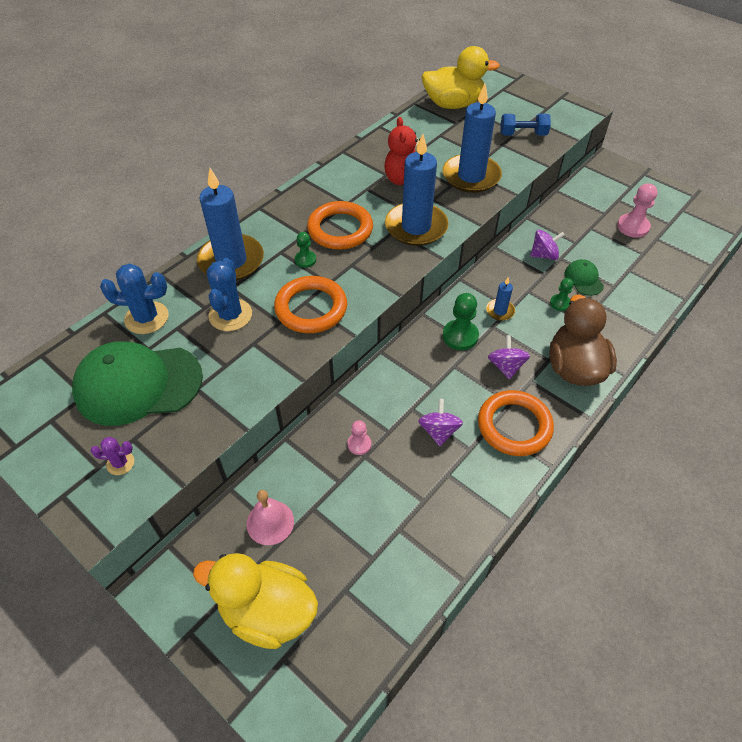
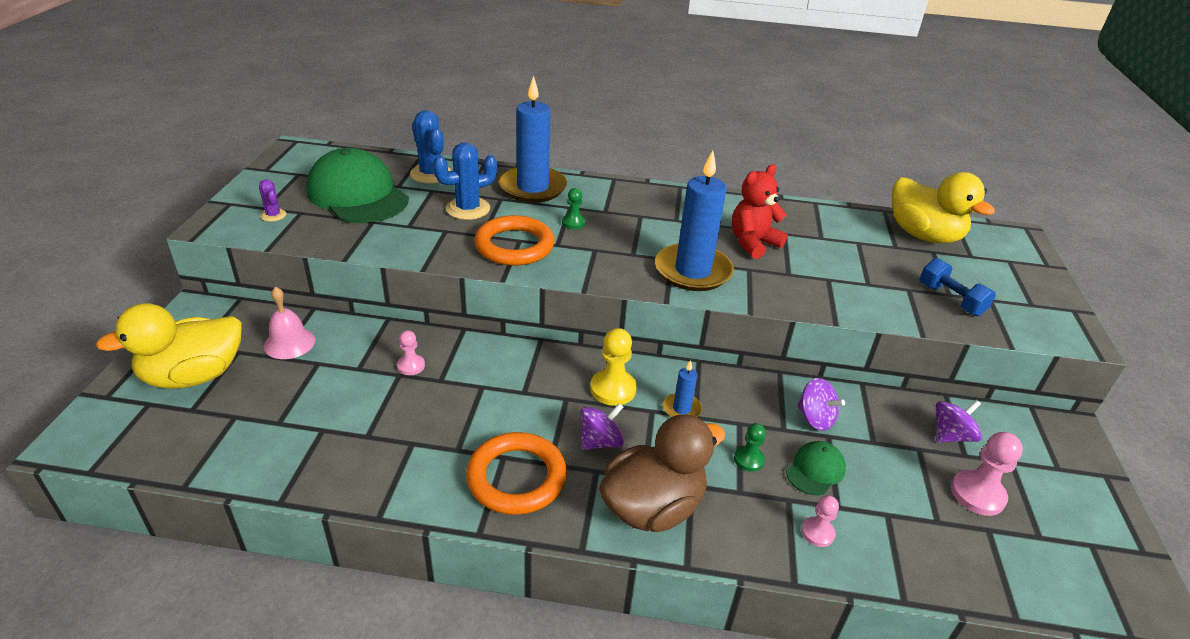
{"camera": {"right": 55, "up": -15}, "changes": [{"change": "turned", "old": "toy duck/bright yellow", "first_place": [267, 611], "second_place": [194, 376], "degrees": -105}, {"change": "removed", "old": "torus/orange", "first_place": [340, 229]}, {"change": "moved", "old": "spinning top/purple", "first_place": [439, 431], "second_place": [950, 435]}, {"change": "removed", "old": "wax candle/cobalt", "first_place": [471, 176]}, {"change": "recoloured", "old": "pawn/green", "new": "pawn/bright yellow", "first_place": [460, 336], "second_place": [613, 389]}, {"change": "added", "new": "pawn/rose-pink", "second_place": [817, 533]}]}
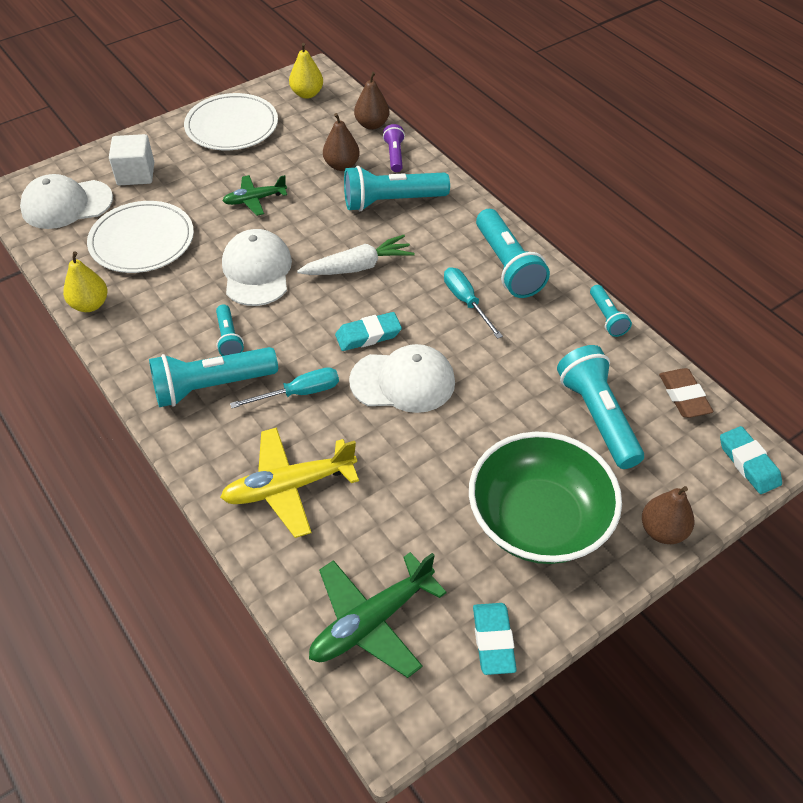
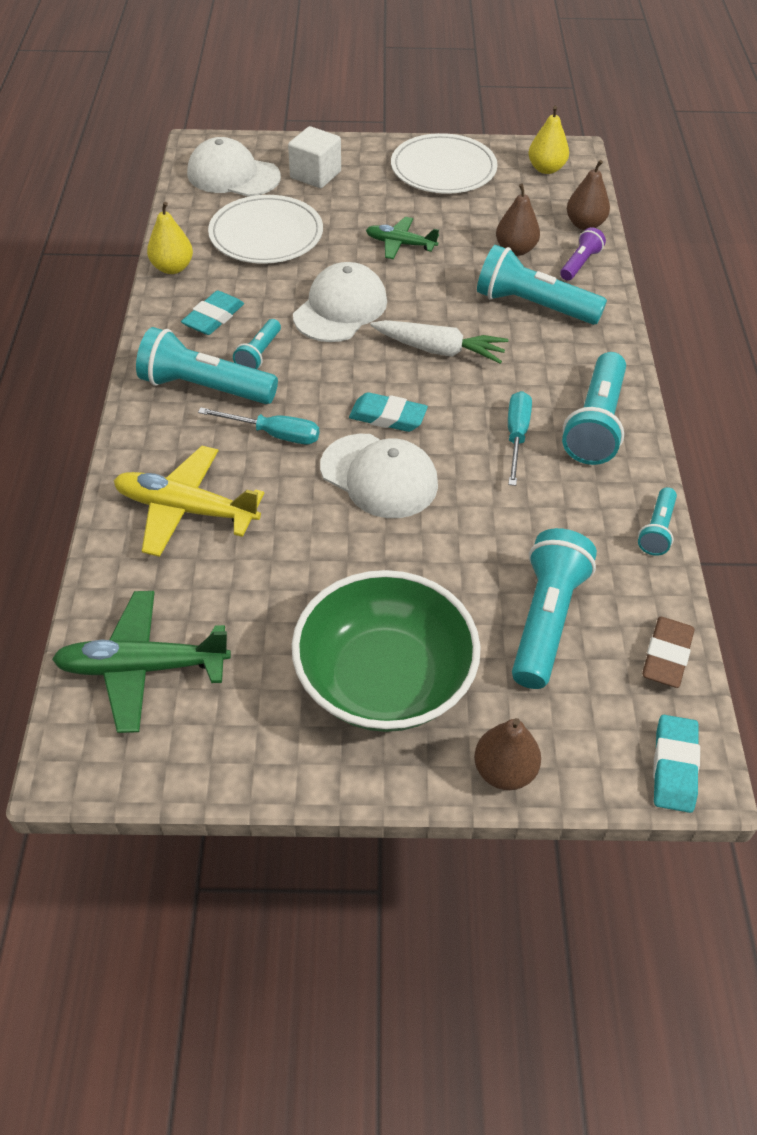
{"camera": {"right": 35, "up": 0}, "changes": [{"change": "moved", "old": "gum eraser/teal", "first_place": [493, 641], "second_place": [213, 318]}]}
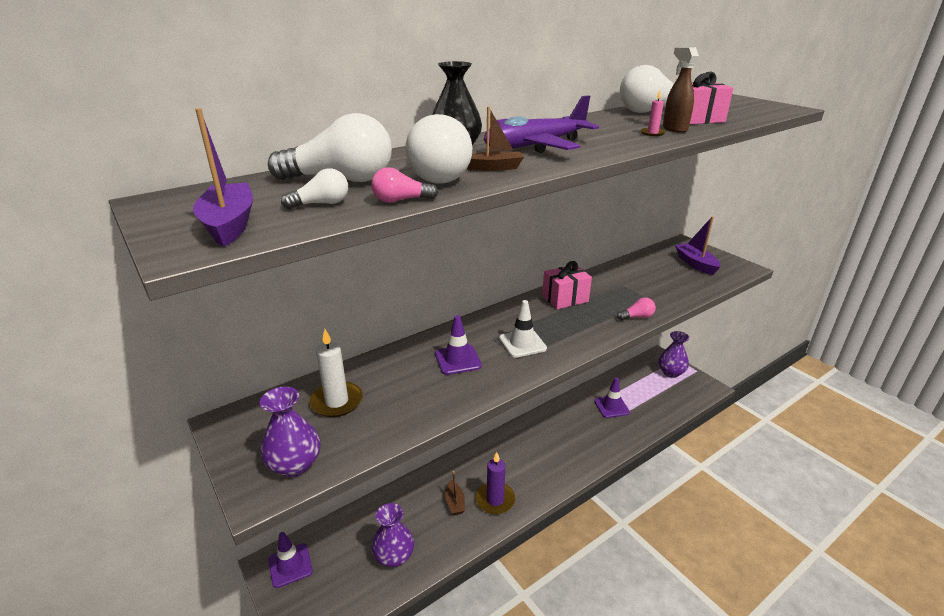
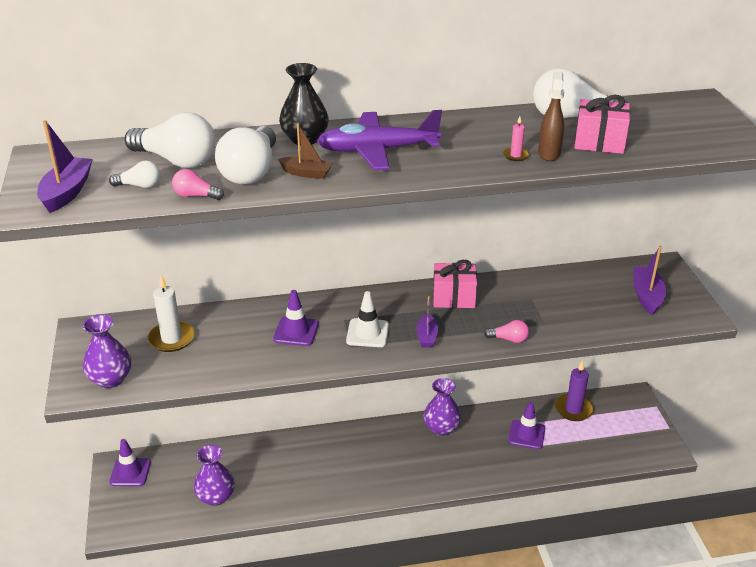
{"camera": {"right": 25, "up": 5}, "changes": [{"change": "removed", "old": "toy boat/russet", "first_place": [455, 502]}, {"change": "moved", "old": "wax candle/purple", "first_place": [495, 500], "second_place": [573, 409]}, {"change": "moved", "old": "flower vase/purple", "first_place": [671, 372], "second_place": [441, 428]}, {"change": "added", "new": "toy boat/purple", "second_place": [427, 336]}]}
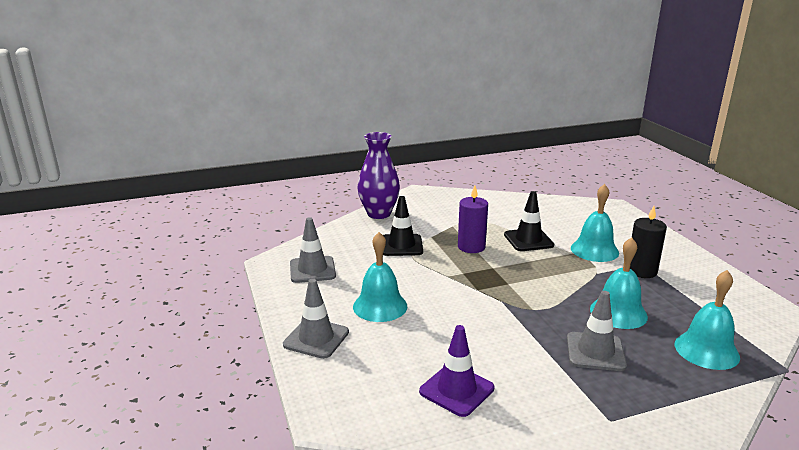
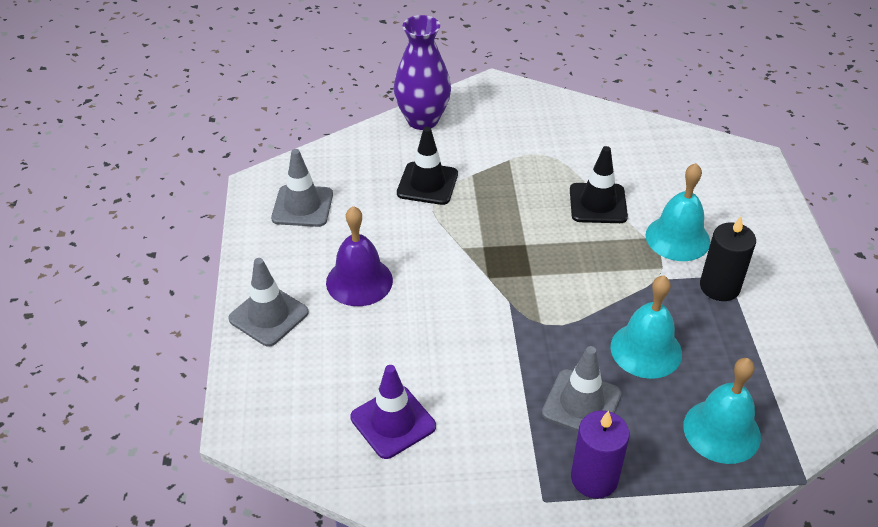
{"camera": {"right": 15, "up": 20}, "changes": [{"change": "recoloured", "old": "school bell/teal", "new": "school bell/purple", "first_place": [380, 306], "second_place": [359, 281]}, {"change": "moved", "old": "wax candle/purple", "first_place": [471, 247], "second_place": [594, 478]}]}
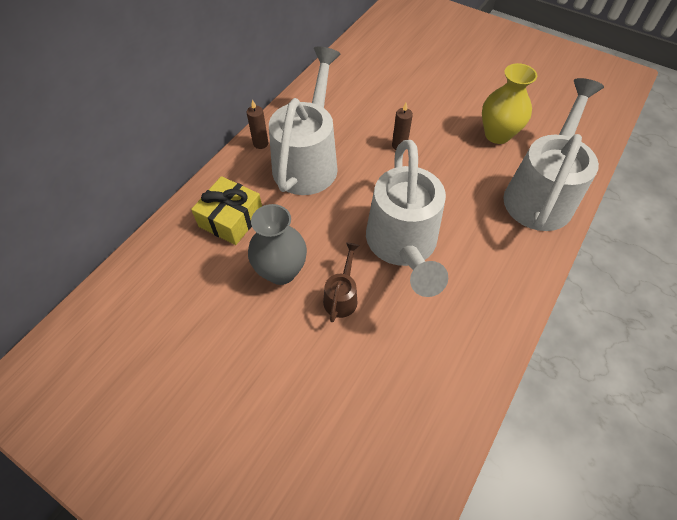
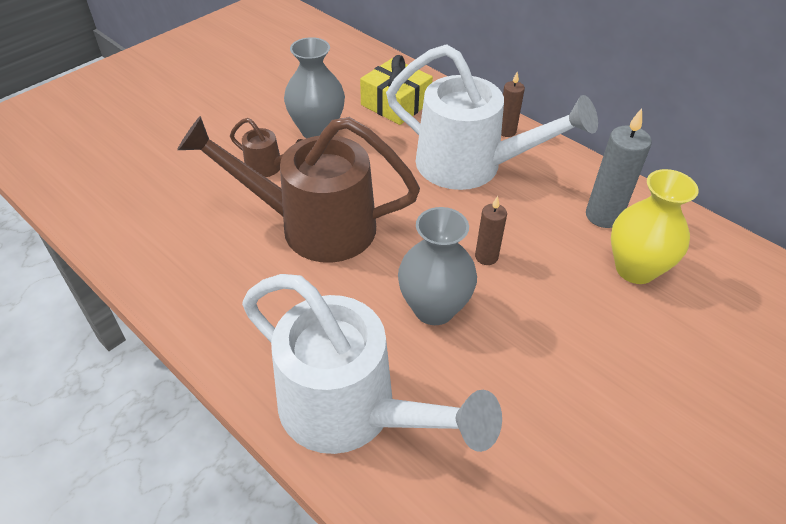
{"camera": {"right": 100, "up": -10}, "changes": [{"change": "recoloured", "old": "sprinkling can/pure white", "new": "sprinkling can/russet", "first_place": [402, 245], "second_place": [314, 226]}, {"change": "moved", "old": "flower vase/bright yellow", "first_place": [497, 134], "second_place": [635, 269]}, {"change": "added", "new": "flower vase/ash-grey", "second_place": [434, 308]}, {"change": "added", "new": "wax candle/ash-grey", "second_place": [603, 216]}]}
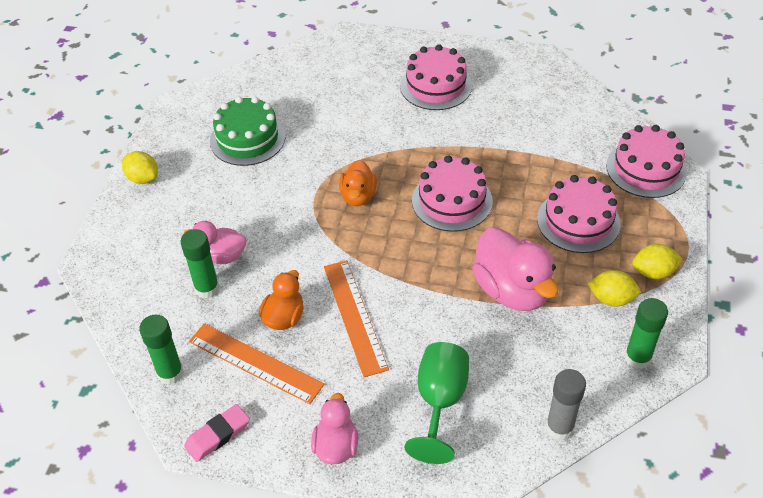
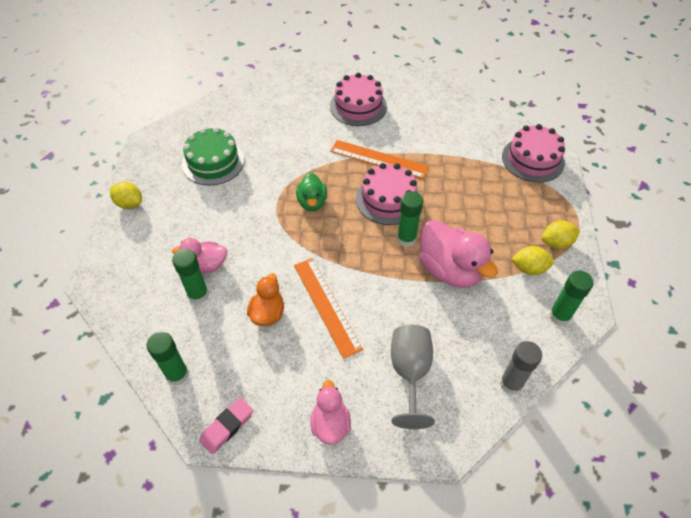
{"camera": {"right": -10, "up": 5}, "changes": [{"change": "moved", "old": "ruler/orange", "first_place": [255, 363], "second_place": [379, 159]}, {"change": "recoloured", "old": "toy duck/orange", "new": "toy duck/green", "first_place": [358, 196], "second_place": [312, 202]}, {"change": "recoloured", "old": "chalice/green", "new": "chalice/ash-grey", "first_place": [440, 402], "second_place": [410, 373]}, {"change": "removed", "old": "gateau/rose-pink", "first_place": [578, 221]}, {"change": "added", "new": "glue stick/green", "second_place": [406, 239]}]}
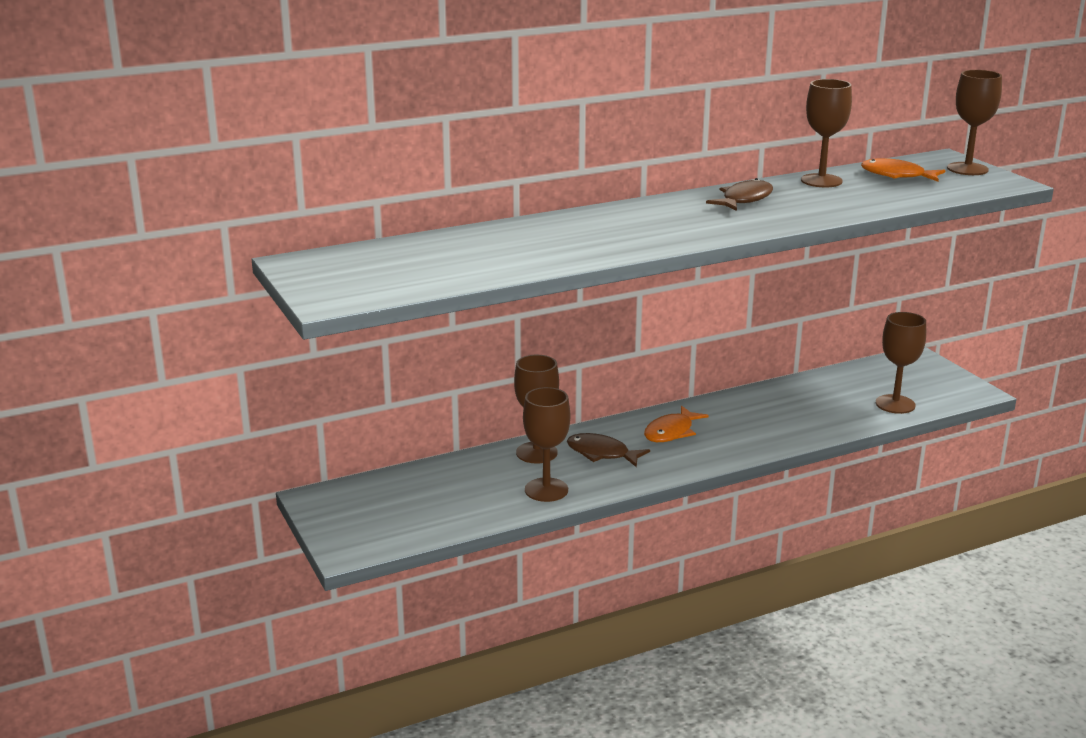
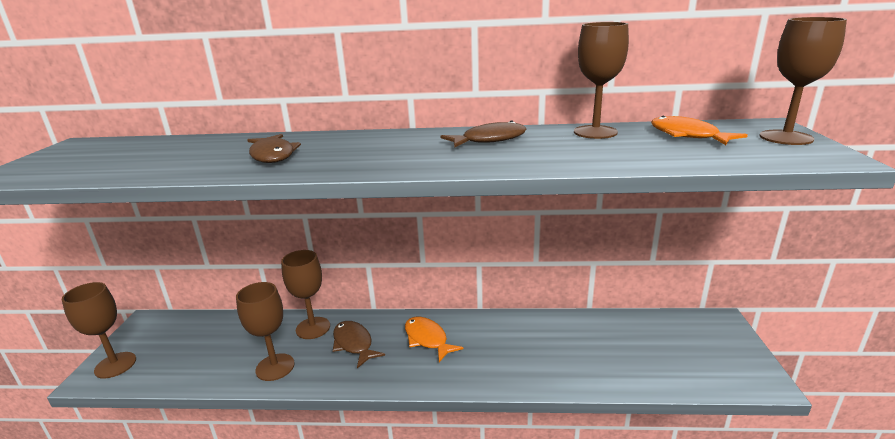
{"camera": {"right": 30, "up": 0}, "changes": [{"change": "turned", "old": "fish figure/orange", "first_place": [671, 432], "second_place": [427, 339], "degrees": 75}, {"change": "moved", "old": "chalice/russet", "first_place": [895, 404], "second_place": [115, 365]}, {"change": "added", "new": "fish figure/russet", "second_place": [273, 155]}]}
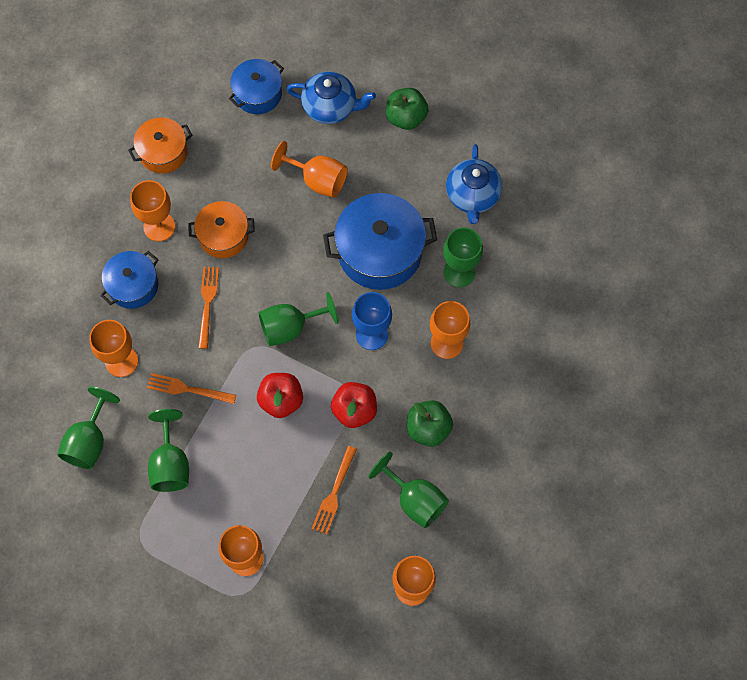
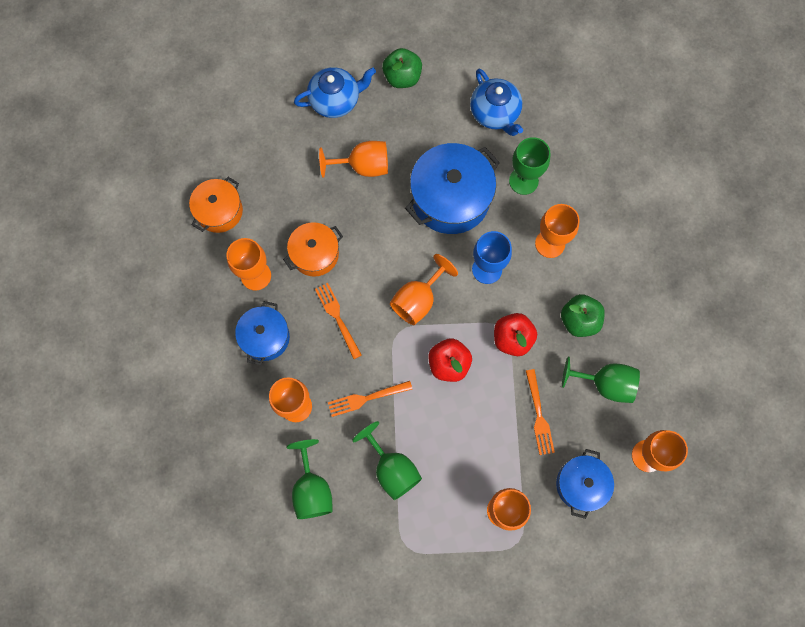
{"camera": {"right": -30, "up": 5}, "changes": [{"change": "moved", "old": "pot/cobalt", "first_place": [258, 94], "second_place": [581, 484]}, {"change": "recoloured", "old": "chalice/green", "new": "chalice/orange", "first_place": [290, 327], "second_place": [418, 300]}]}
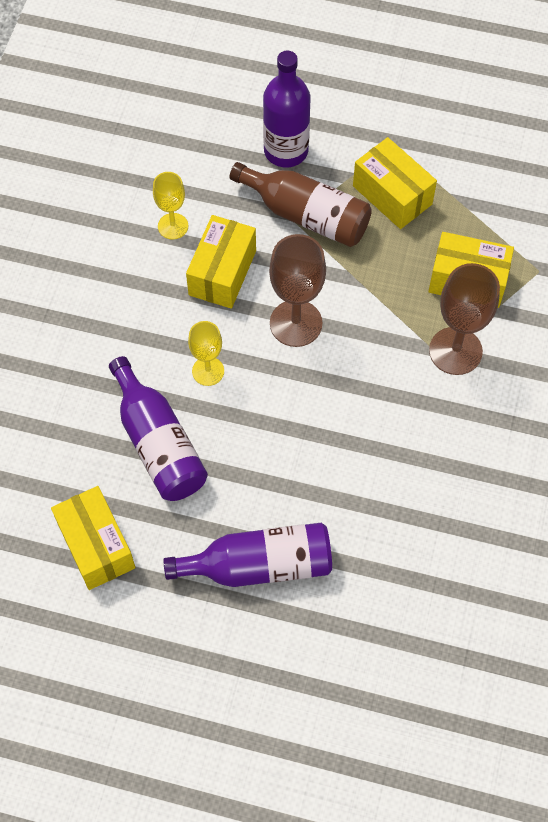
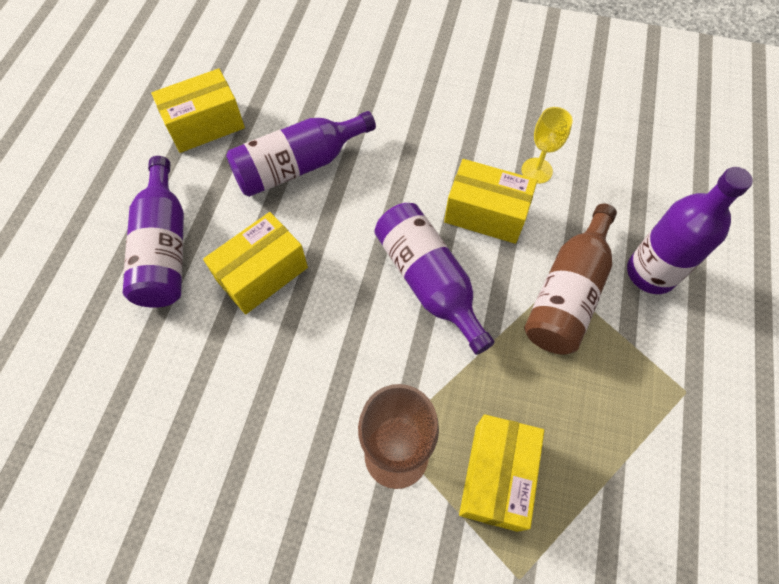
{"camera": {"right": 90, "up": 0}, "changes": [{"change": "removed", "old": "chalice/bright yellow", "first_place": [208, 371]}, {"change": "replaced", "old": "chalice/russet", "new": "flask/purple", "first_place": [296, 323], "second_place": [429, 281]}, {"change": "moved", "old": "package/bright yellow", "first_place": [392, 195], "second_place": [262, 274]}]}
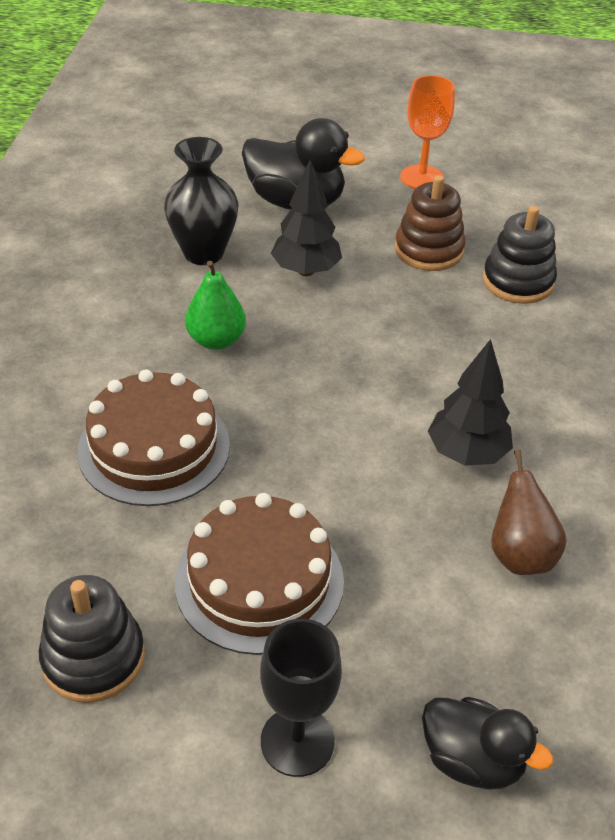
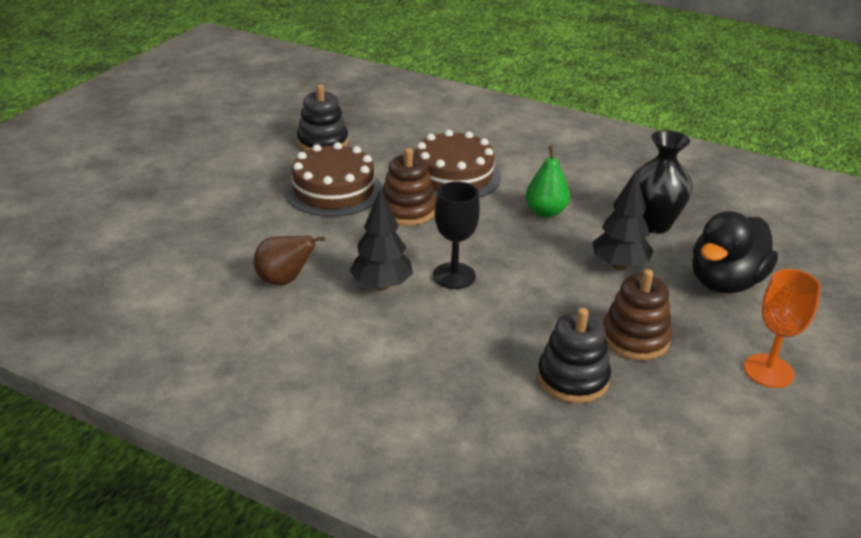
{"camera": {"right": 110, "up": -10}, "changes": [{"change": "moved", "old": "chalice/ebony", "first_place": [297, 741], "second_place": [454, 276]}, {"change": "removed", "old": "toy duck/ebony", "first_place": [472, 760]}, {"change": "added", "new": "stacking toy/russet", "second_place": [407, 210]}]}
